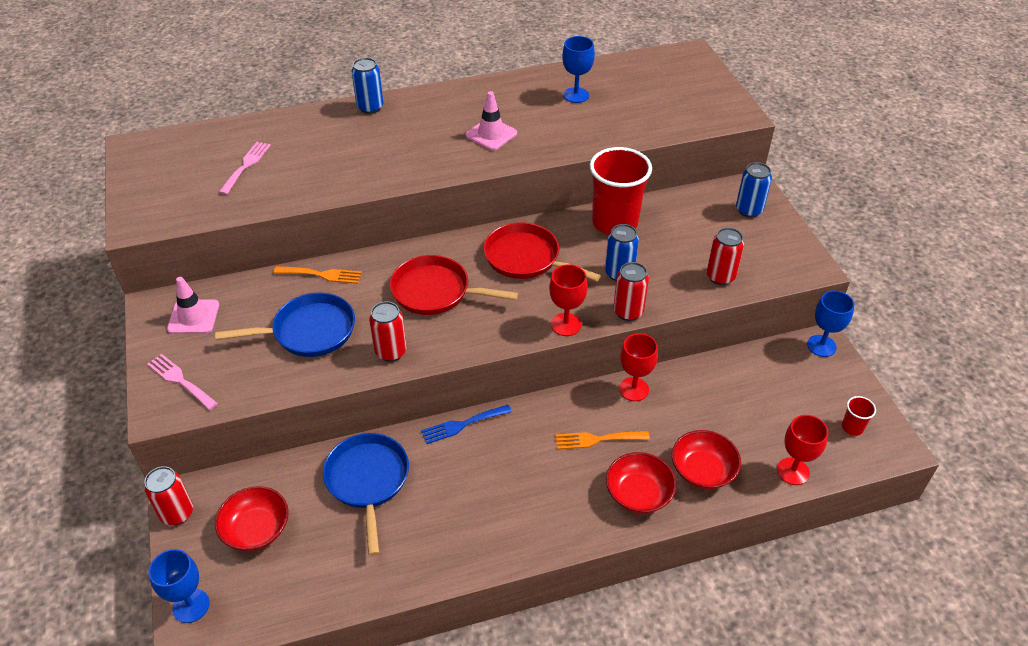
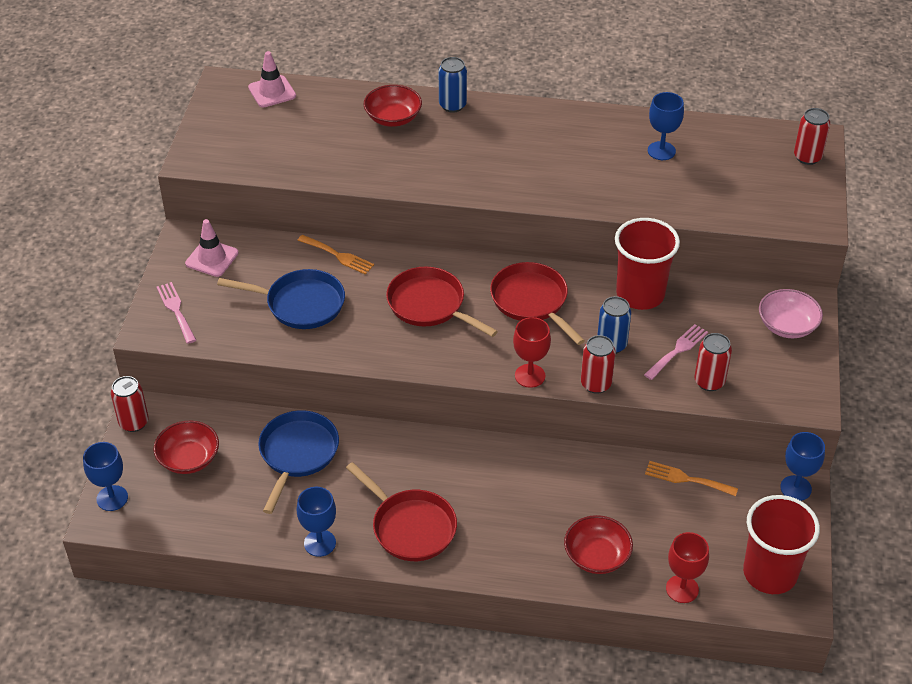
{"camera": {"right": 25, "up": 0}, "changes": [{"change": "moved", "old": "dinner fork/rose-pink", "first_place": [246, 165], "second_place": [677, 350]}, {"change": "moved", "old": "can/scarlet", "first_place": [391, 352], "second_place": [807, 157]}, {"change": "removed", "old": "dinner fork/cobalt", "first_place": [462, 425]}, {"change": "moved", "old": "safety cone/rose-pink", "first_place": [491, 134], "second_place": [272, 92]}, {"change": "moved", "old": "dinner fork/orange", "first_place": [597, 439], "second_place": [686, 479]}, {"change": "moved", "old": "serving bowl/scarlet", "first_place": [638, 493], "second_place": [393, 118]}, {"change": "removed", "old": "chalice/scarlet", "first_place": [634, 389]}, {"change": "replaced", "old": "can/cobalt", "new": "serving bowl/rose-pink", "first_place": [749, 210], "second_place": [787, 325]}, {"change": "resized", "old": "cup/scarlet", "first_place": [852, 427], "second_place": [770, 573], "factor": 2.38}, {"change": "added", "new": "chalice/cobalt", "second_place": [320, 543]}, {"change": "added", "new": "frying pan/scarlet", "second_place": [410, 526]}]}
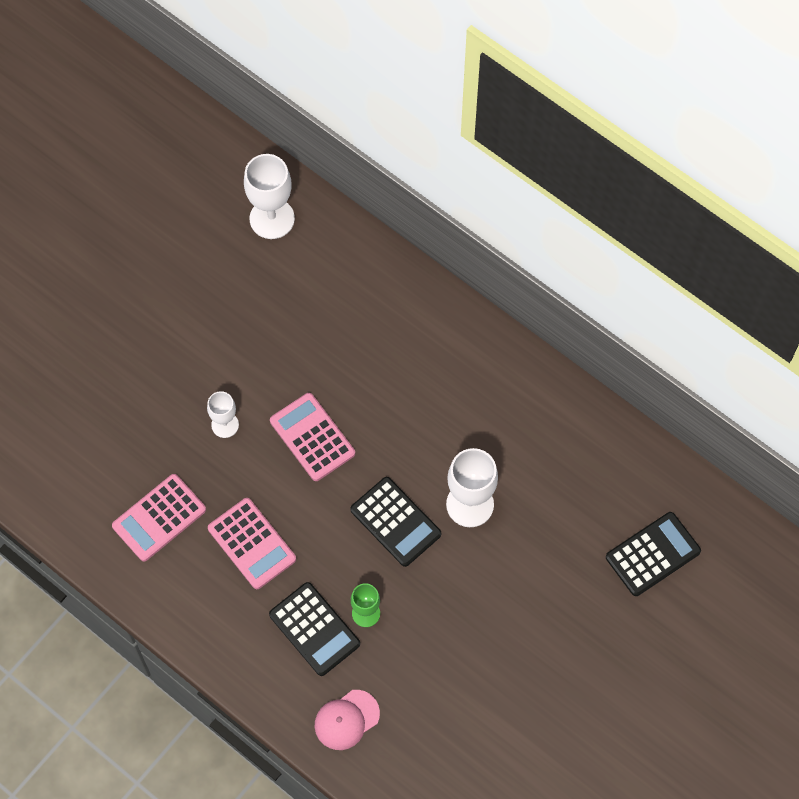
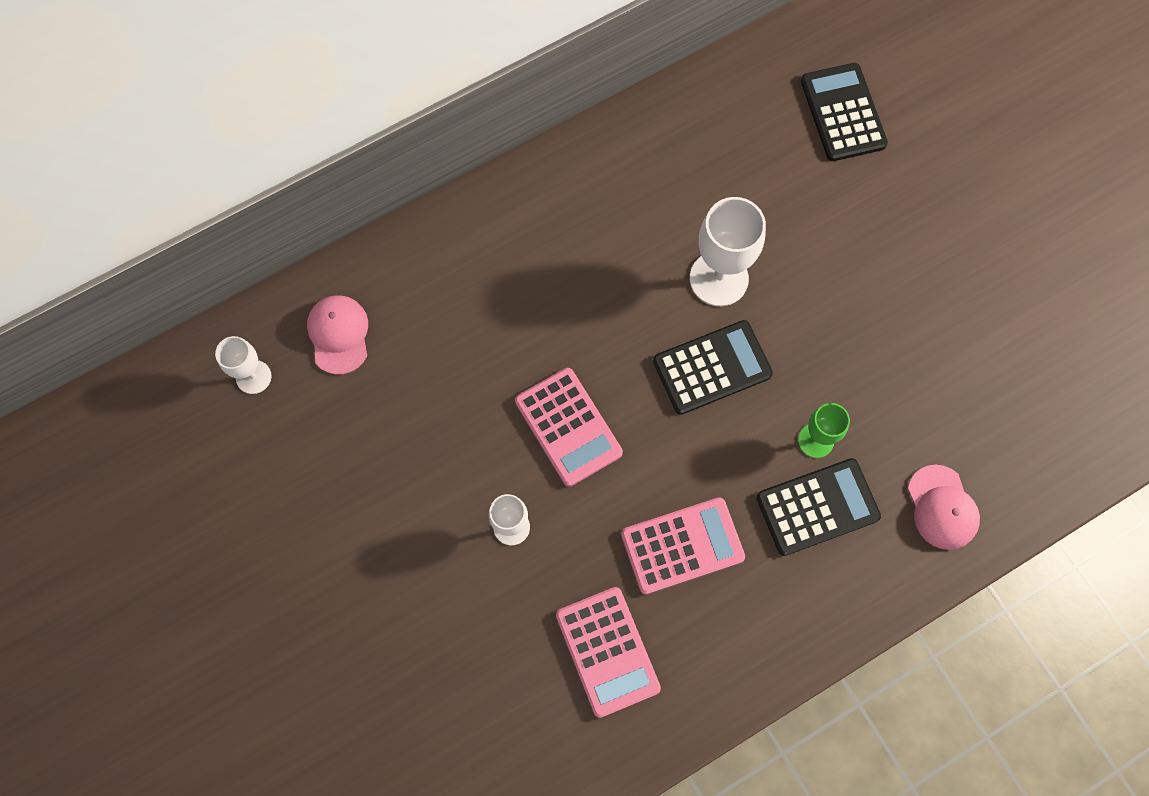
{"camera": {"right": -70, "up": 5}, "changes": [{"change": "resized", "old": "chalice/pure white", "first_place": [272, 218], "second_place": [253, 377], "factor": 0.58}, {"change": "turned", "old": "pocket calculator/rose-pink", "first_place": [312, 437], "second_place": [568, 427], "degrees": -105}, {"change": "added", "new": "cap/rose-pink", "second_place": [338, 334]}]}
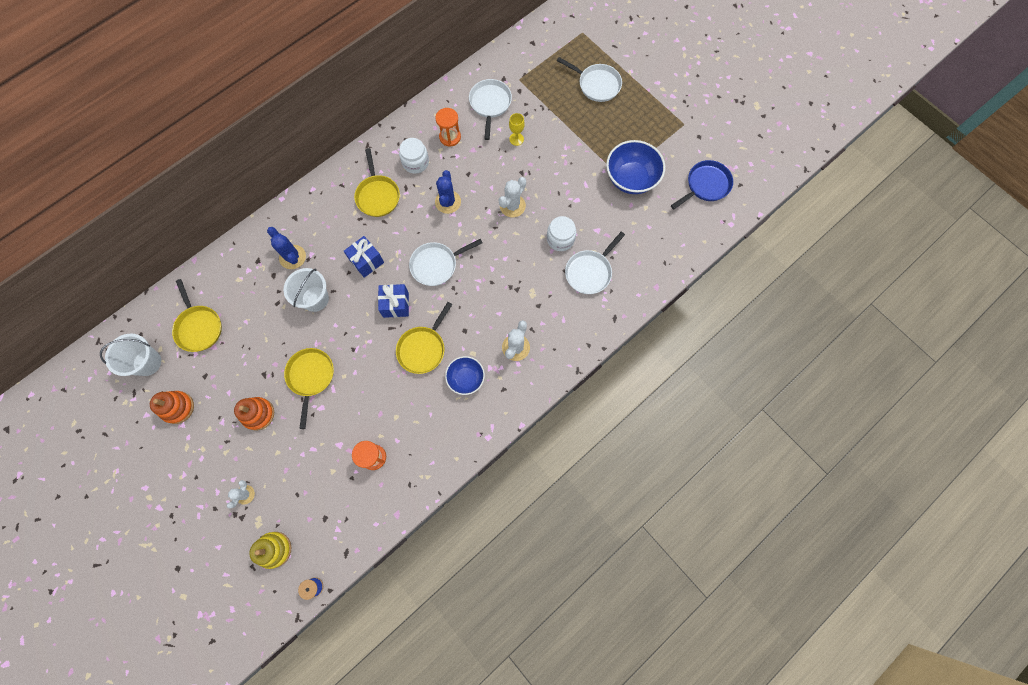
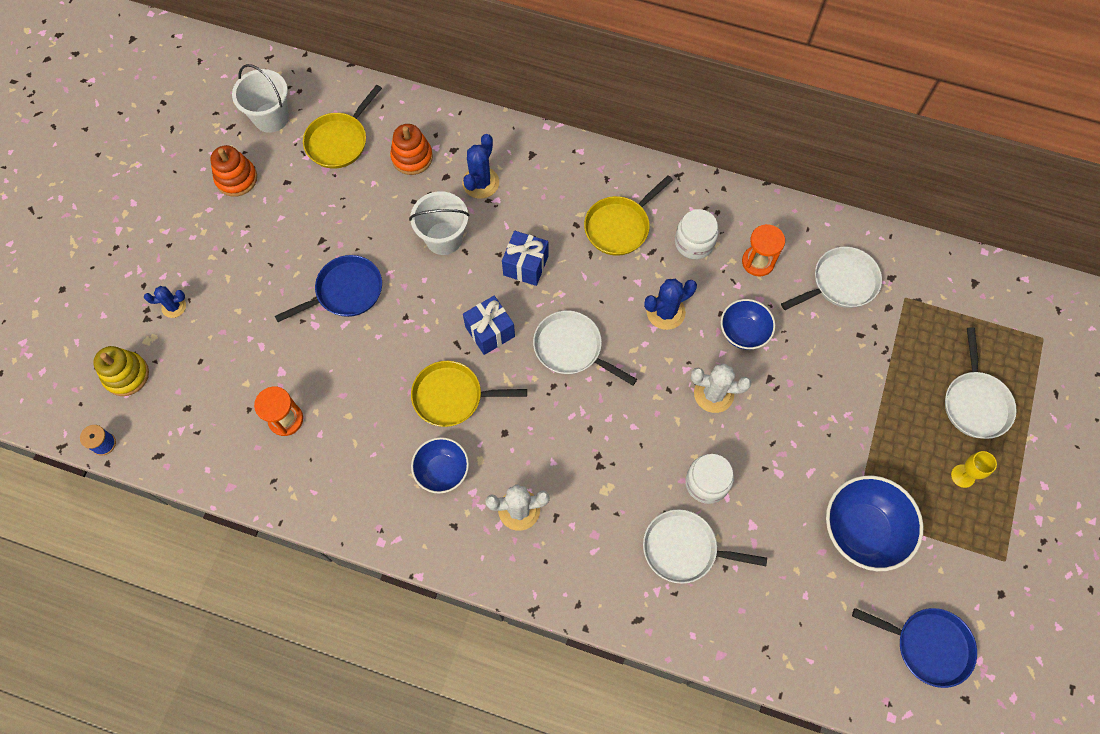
{"camera": {"right": 60, "up": -5}, "changes": [{"change": "recoloured", "old": "saguaro cactus/pure white", "new": "saguaro cactus/cobalt", "first_place": [245, 494], "second_place": [174, 307]}, {"change": "moved", "old": "stacking toy/orange", "first_place": [258, 414], "second_place": [412, 157]}, {"change": "recoloured", "old": "frying pan/bright yellow", "new": "frying pan/cobalt", "first_place": [311, 377], "second_place": [345, 291]}, {"change": "moved", "old": "chalice/bright yellow", "first_place": [516, 139], "second_place": [963, 476]}, {"change": "added", "new": "serving bowl/cobalt", "second_place": [743, 332]}]}
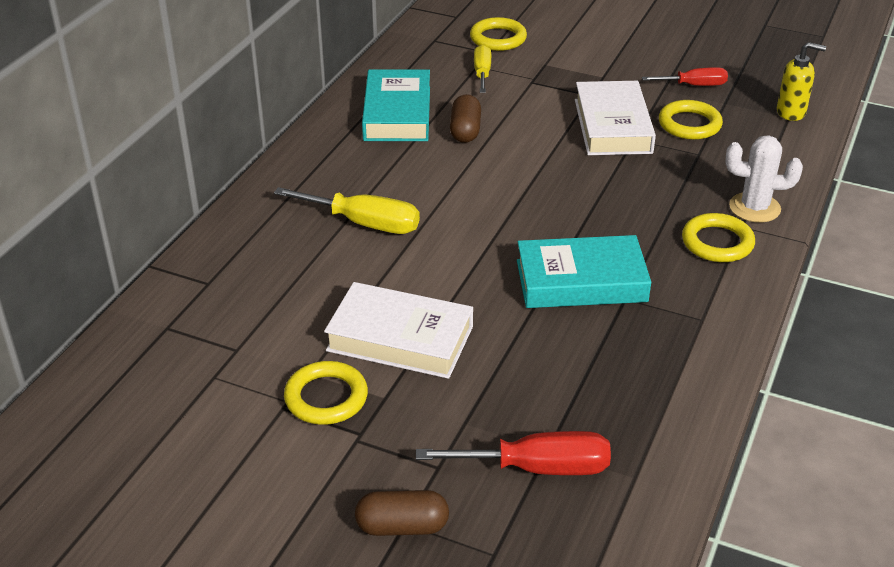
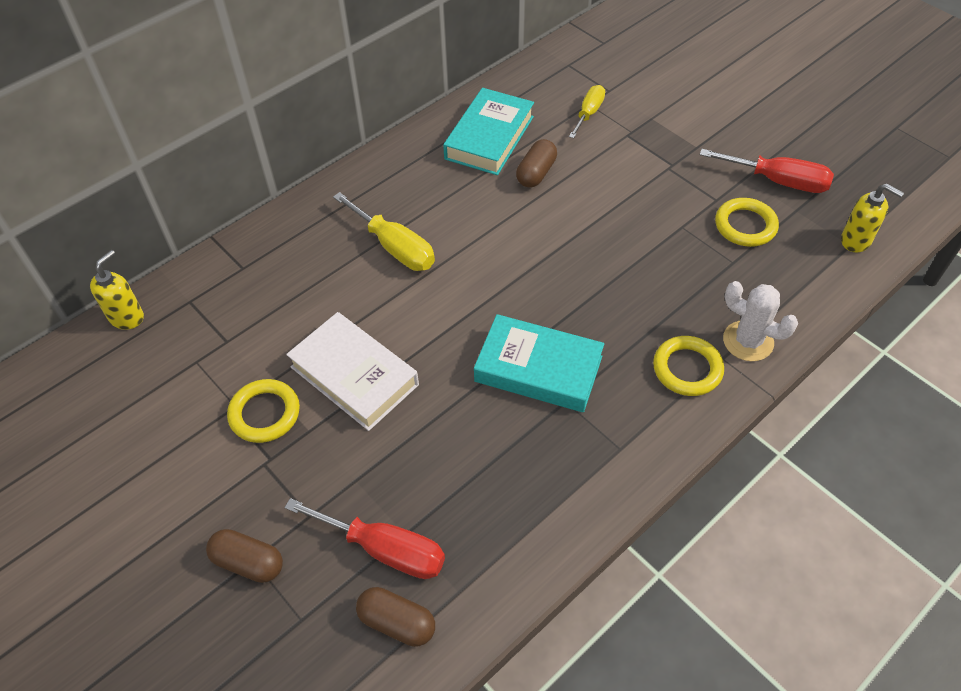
{"camera": {"right": 25, "up": 15}, "changes": [{"change": "removed", "old": "torus/bright yellow", "first_place": [498, 38]}, {"change": "removed", "old": "hardback/pure white", "first_place": [612, 126]}, {"change": "resized", "old": "screwdriver/scarlet", "first_place": [694, 85], "second_place": [778, 181], "factor": 1.53}, {"change": "added", "new": "soap dispenser/bright yellow", "second_place": [127, 317]}, {"change": "added", "new": "capsule/russet", "second_place": [397, 622]}]}
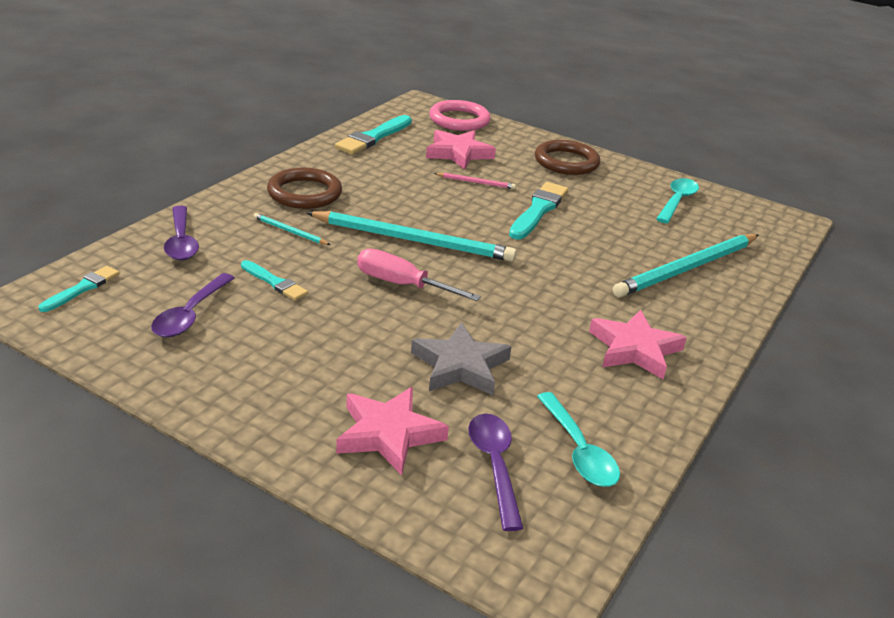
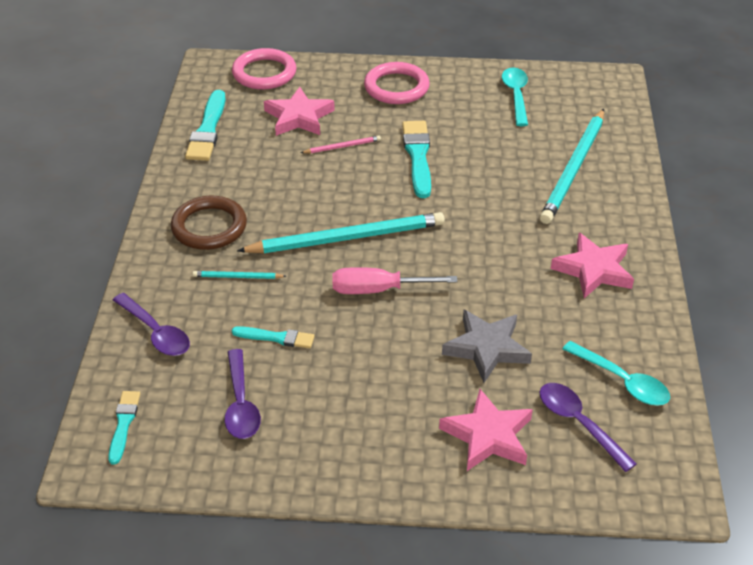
{"camera": {"right": -25, "up": 10}, "changes": [{"change": "recoloured", "old": "torus/russet", "new": "torus/rose-pink", "first_place": [566, 162], "second_place": [396, 87]}]}
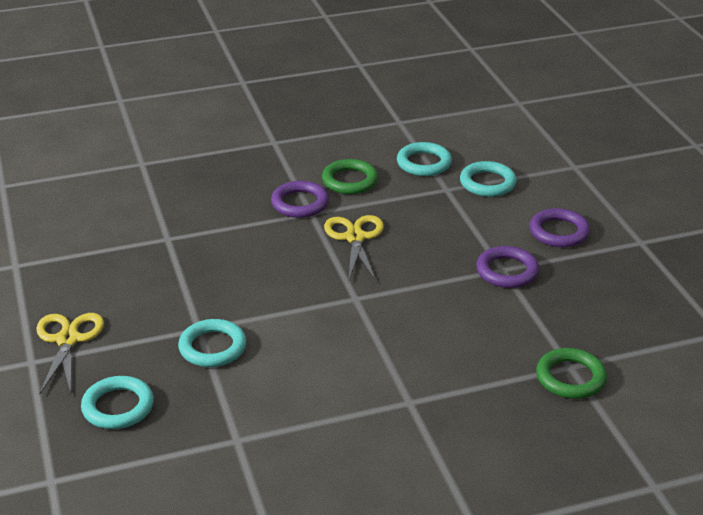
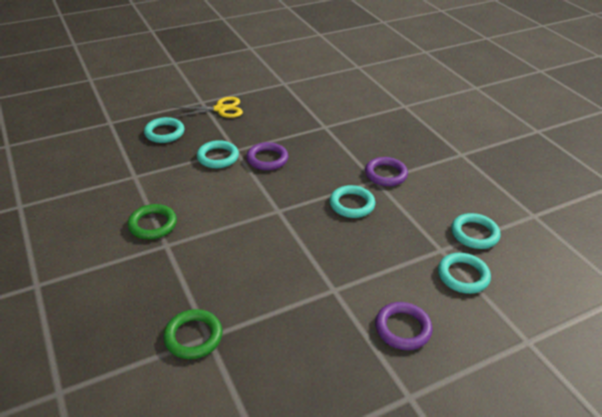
{"camera": {"right": 80, "up": 5}, "changes": [{"change": "moved", "old": "torus/green", "first_place": [350, 181], "second_place": [153, 224]}, {"change": "replaced", "old": "scissors/bright yellow", "new": "torus/teal", "first_place": [355, 237], "second_place": [352, 204]}, {"change": "moved", "old": "torus/purple", "first_place": [507, 271], "second_place": [267, 159]}]}
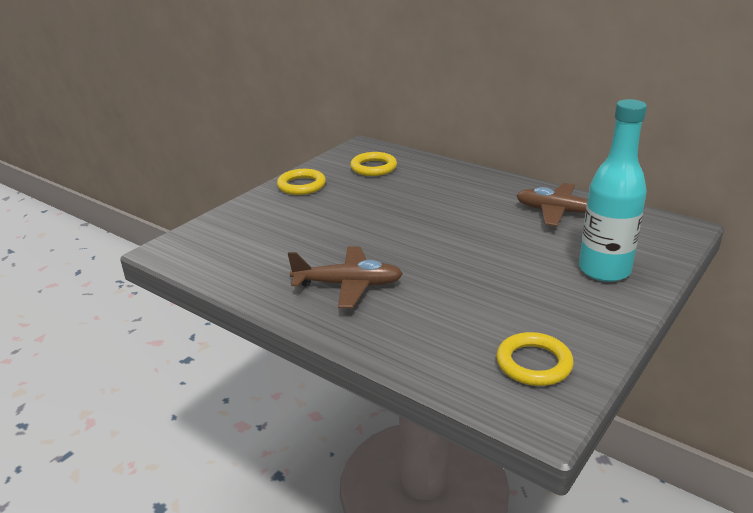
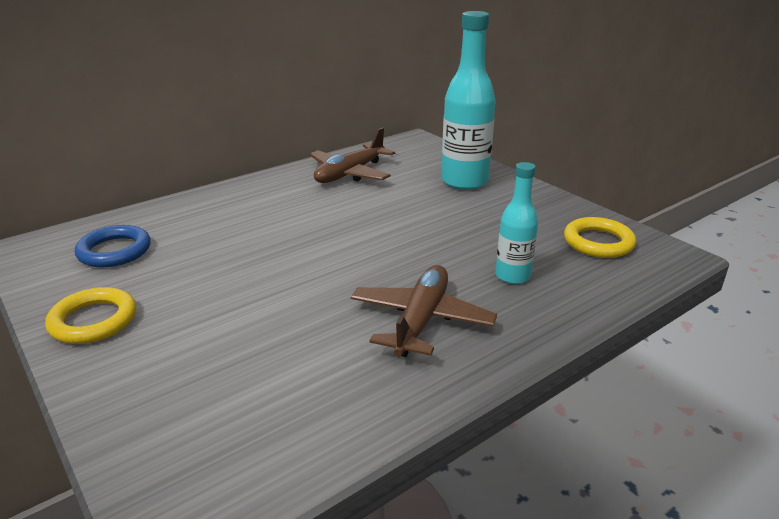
{"camera": {"right": -75, "up": 0}, "changes": [{"change": "recoloured", "old": "torus/bright yellow", "new": "torus/cobalt", "first_place": [373, 167], "second_place": [114, 251]}, {"change": "added", "new": "flask/teal", "second_place": [512, 276]}]}
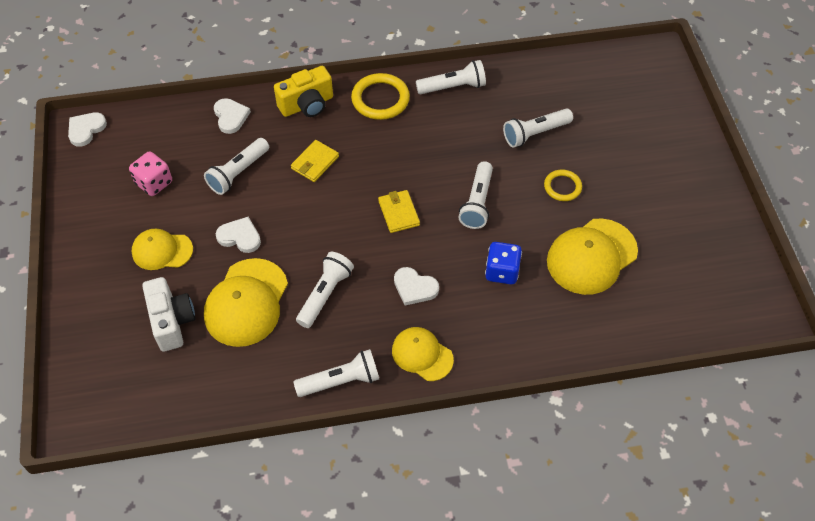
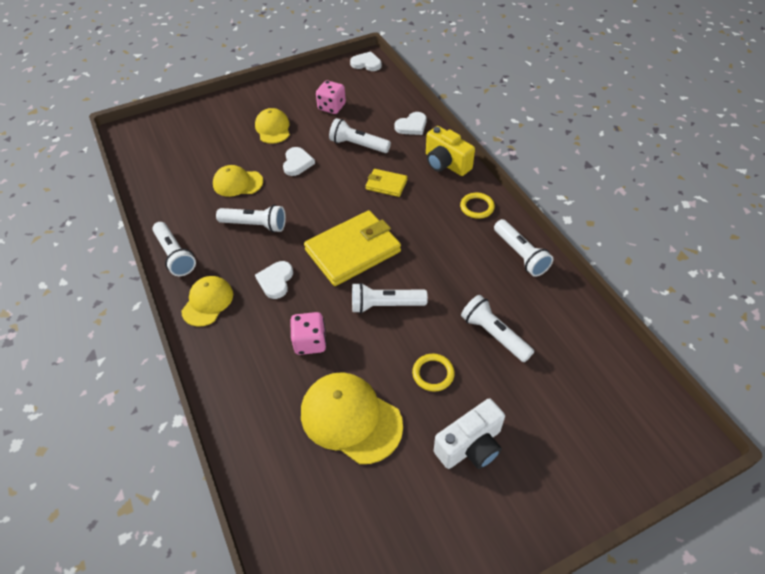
{"camera": {"right": 75, "up": -5}, "changes": [{"change": "moved", "old": "compact camera/pure white", "first_place": [172, 321], "second_place": [470, 446]}, {"change": "resized", "old": "cap/bright yellow", "first_place": [246, 302], "second_place": [237, 183], "factor": 0.63}, {"change": "resized", "old": "torus/bright yellow", "first_place": [380, 99], "second_place": [477, 207], "factor": 0.61}, {"change": "resized", "old": "card wallet/bright yellow", "first_place": [398, 213], "second_place": [353, 250], "factor": 2.0}, {"change": "recoloured", "old": "die/cobalt", "new": "die/rose-pink", "first_place": [502, 271], "second_place": [310, 342]}]}
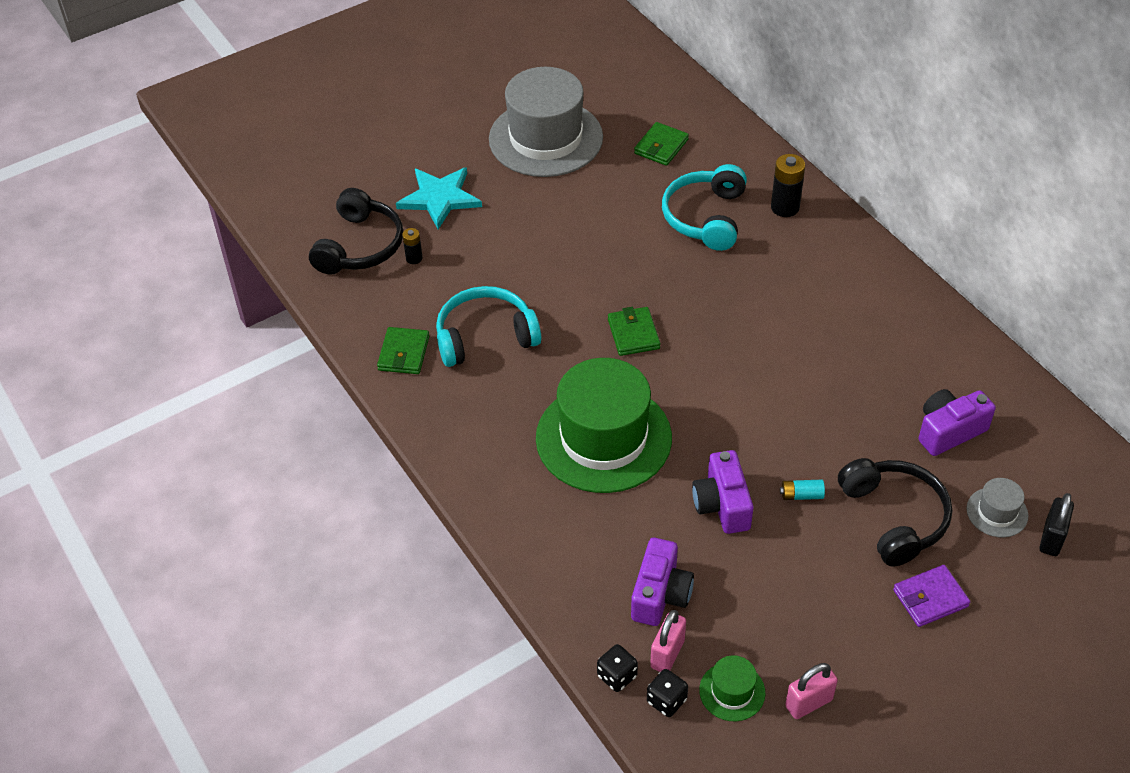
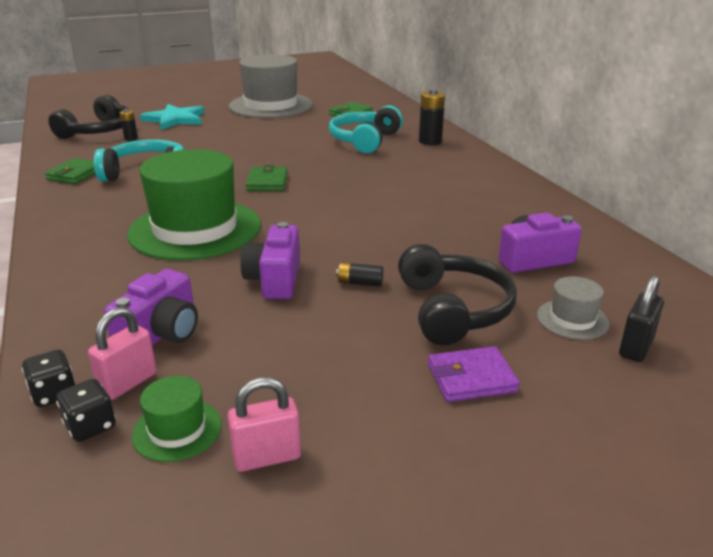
{"camera": {"right": 10, "up": -20}, "changes": [{"change": "recoloured", "old": "AA battery/teal", "new": "AA battery/ebony", "first_place": [801, 495], "second_place": [360, 283]}]}
